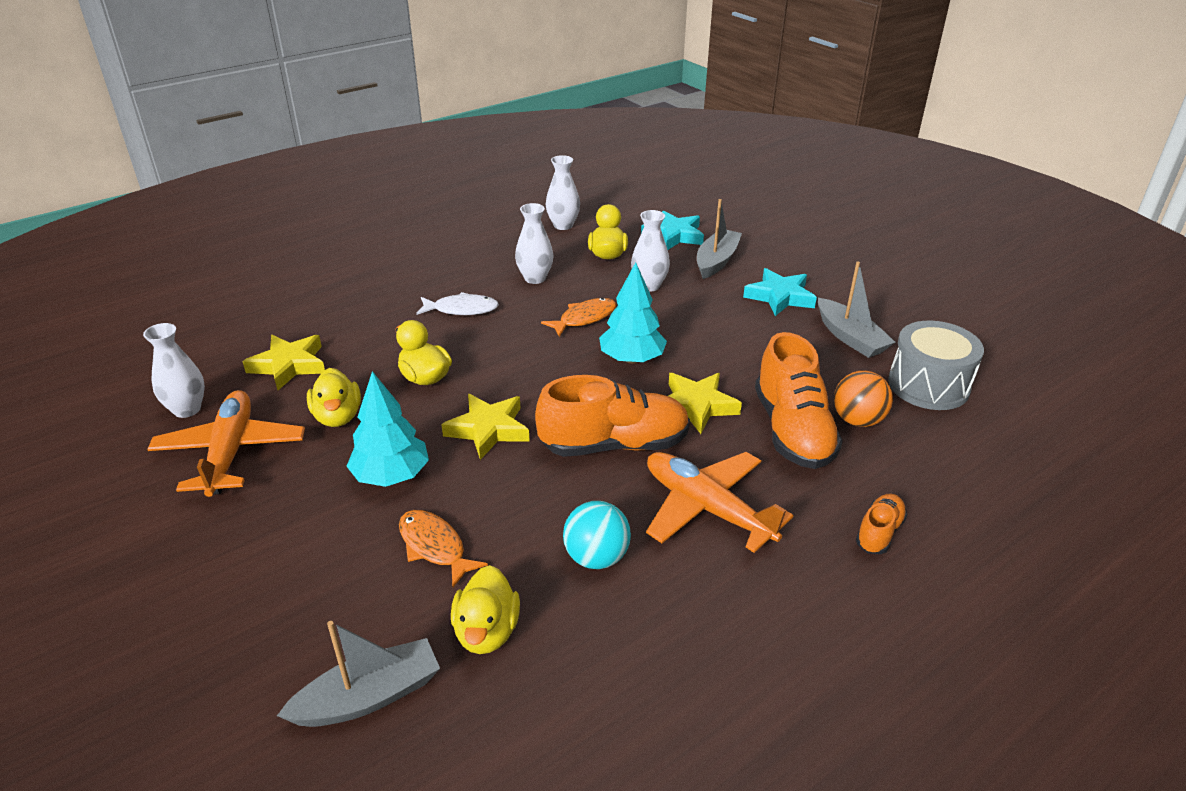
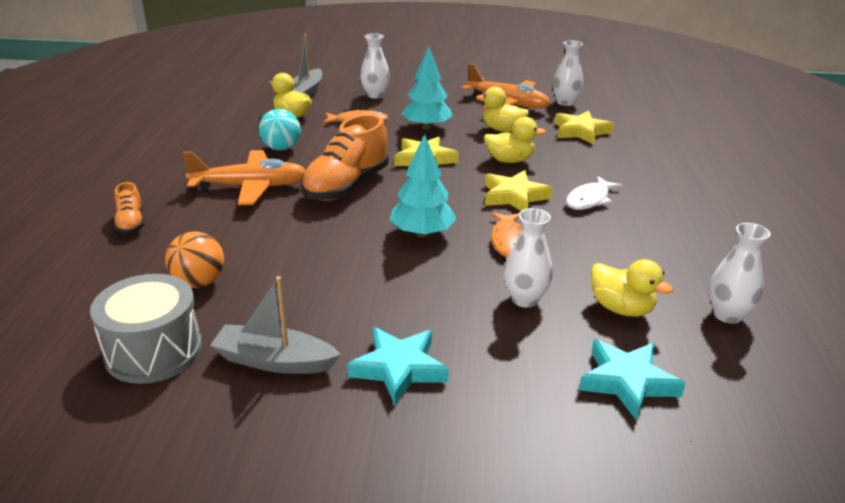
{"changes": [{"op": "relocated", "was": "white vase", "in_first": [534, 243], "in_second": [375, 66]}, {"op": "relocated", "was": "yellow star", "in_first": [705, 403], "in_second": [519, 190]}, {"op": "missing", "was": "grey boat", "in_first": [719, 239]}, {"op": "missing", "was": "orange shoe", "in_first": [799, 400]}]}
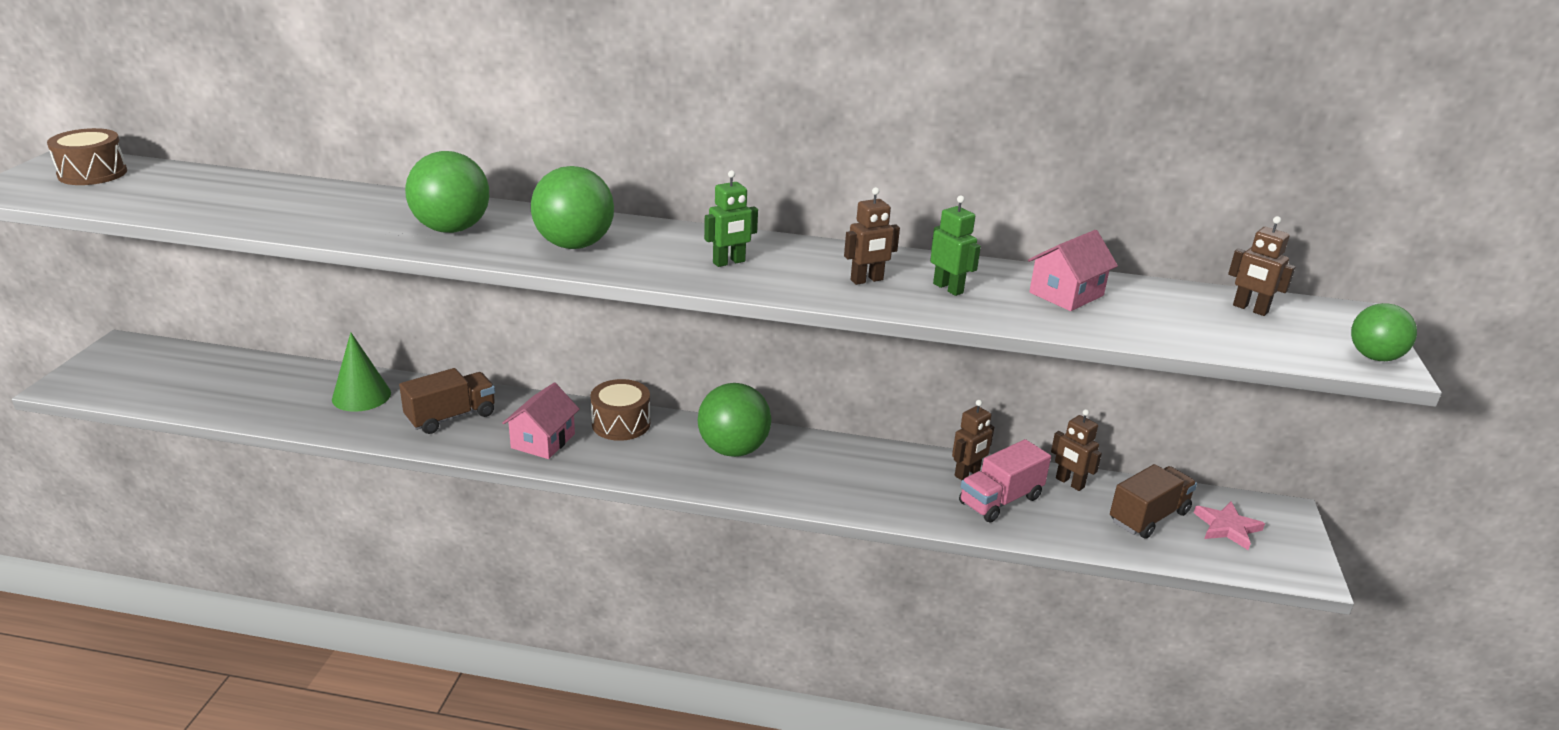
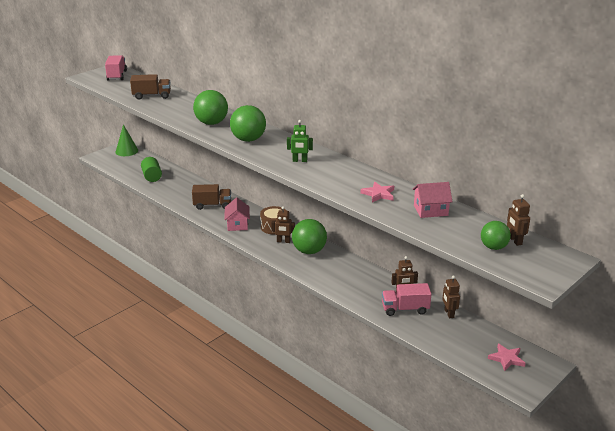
{"changes": [{"op": "exchanged", "was": "brown drum", "now": "pink truck", "in_first": [87, 156], "in_second": [116, 67]}, {"op": "relocated", "was": "green cone", "in_first": [361, 372], "in_second": [126, 140]}, {"op": "relocated", "was": "brown truck", "in_first": [1153, 501], "in_second": [150, 86]}, {"op": "appeared", "now": "green cylinder", "in_second": [151, 169]}, {"op": "spun", "was": "pink house", "in_first": [541, 421], "in_second": [237, 214], "clockwise": -60}, {"op": "relocated", "was": "brown robot", "in_first": [872, 236], "in_second": [283, 224]}, {"op": "exchanged", "was": "green robot", "now": "pink star", "in_first": [955, 245], "in_second": [377, 192]}, {"op": "relocated", "was": "green ball", "in_first": [1384, 332], "in_second": [496, 235]}]}
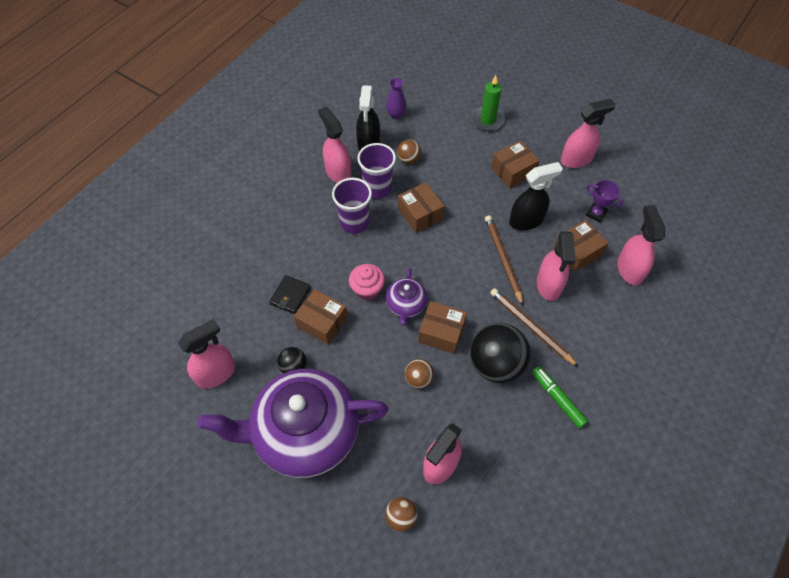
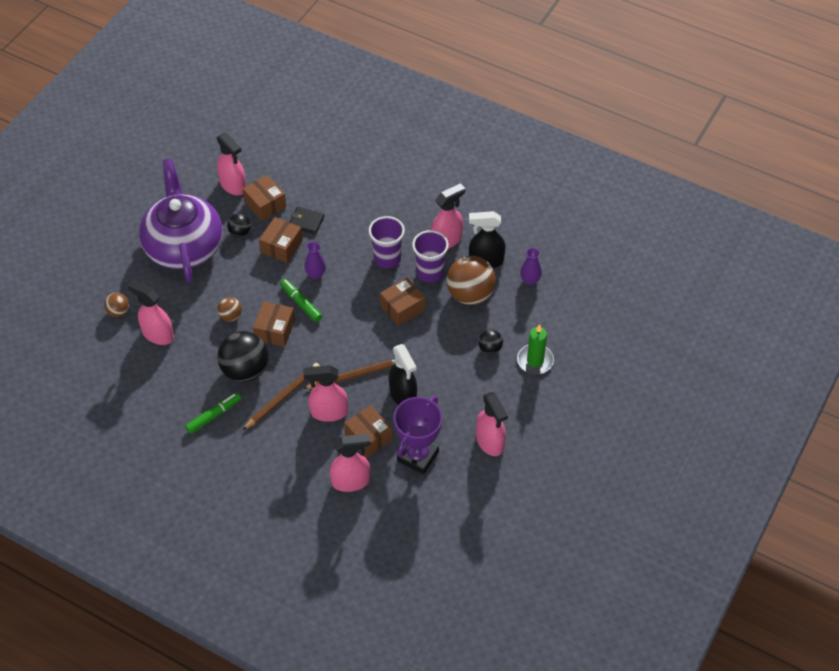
{"changes": [{"op": "relocated", "was": "brown box", "in_first": [515, 164], "in_second": [264, 198]}, {"op": "exchanged", "was": "purple teapot", "now": "green marker", "in_first": [406, 296], "in_second": [301, 300]}, {"op": "exchanged", "was": "pink cupcake", "now": "purple vase", "in_first": [367, 282], "in_second": [315, 260]}, {"op": "size", "was": "purple trophy", "in_first": [604, 201], "in_second": [418, 435], "ratio": 1.87}, {"op": "size", "was": "brown ball", "in_first": [409, 151], "in_second": [471, 280], "ratio": 2.03}, {"op": "appeared", "now": "black ball", "in_second": [490, 342]}]}
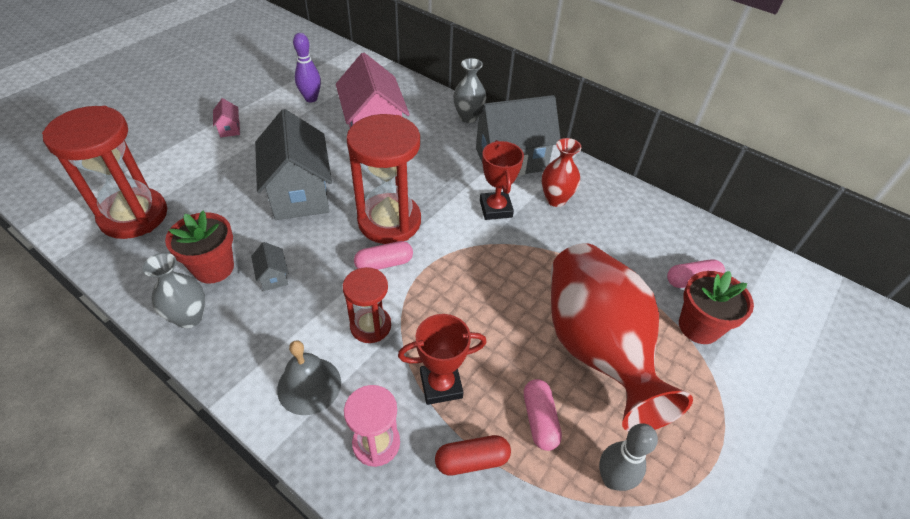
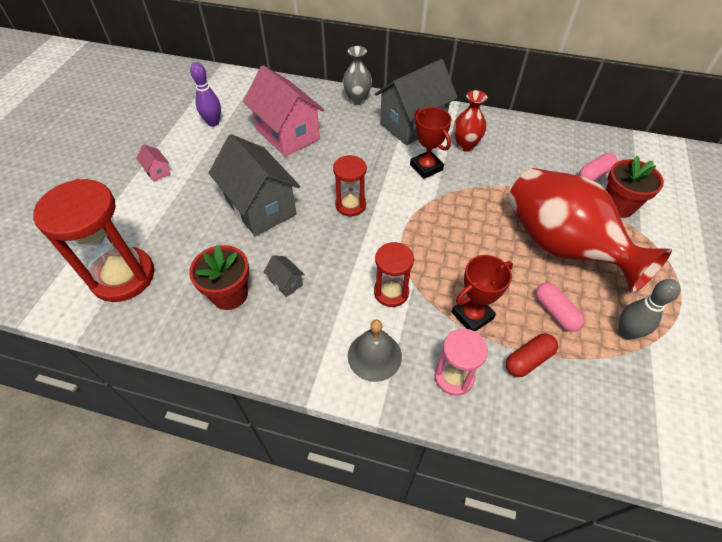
{"changes": [{"op": "size", "was": "red hourglass", "in_first": [383, 179], "in_second": [350, 186], "ratio": 0.55}, {"op": "missing", "was": "grey vase", "in_first": [174, 290]}, {"op": "missing", "was": "pink capsule", "in_first": [383, 255]}]}
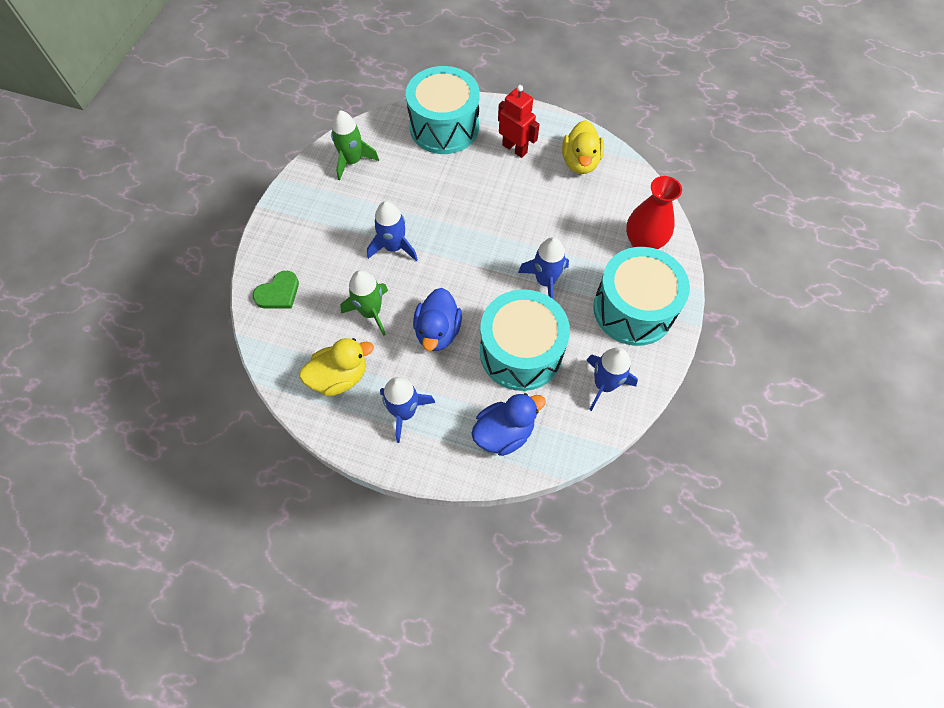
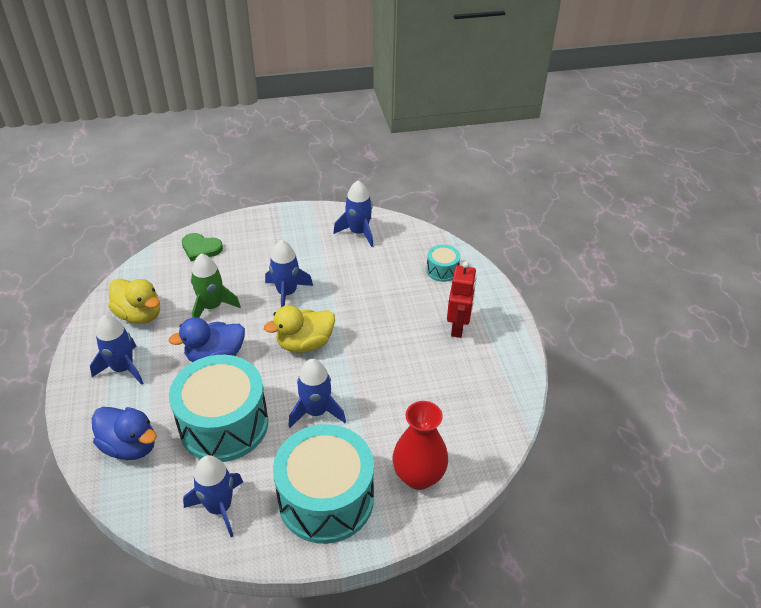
{"changes": [{"op": "relocated", "was": "yellow duck", "in_first": [583, 147], "in_second": [299, 329]}, {"op": "colour", "was": "green rocket", "now": "blue rocket", "in_first": [355, 145], "in_second": [353, 213]}, {"op": "size", "was": "turquoise drum", "in_first": [443, 110], "in_second": [443, 263], "ratio": 0.44}]}
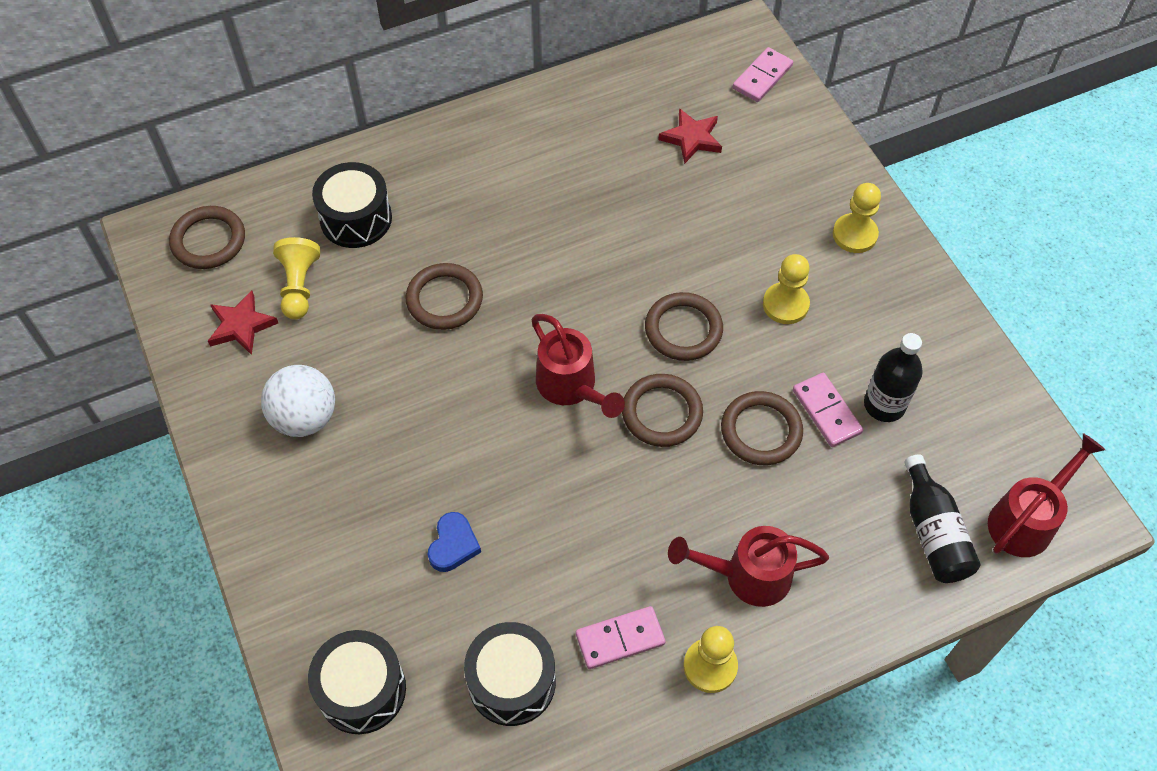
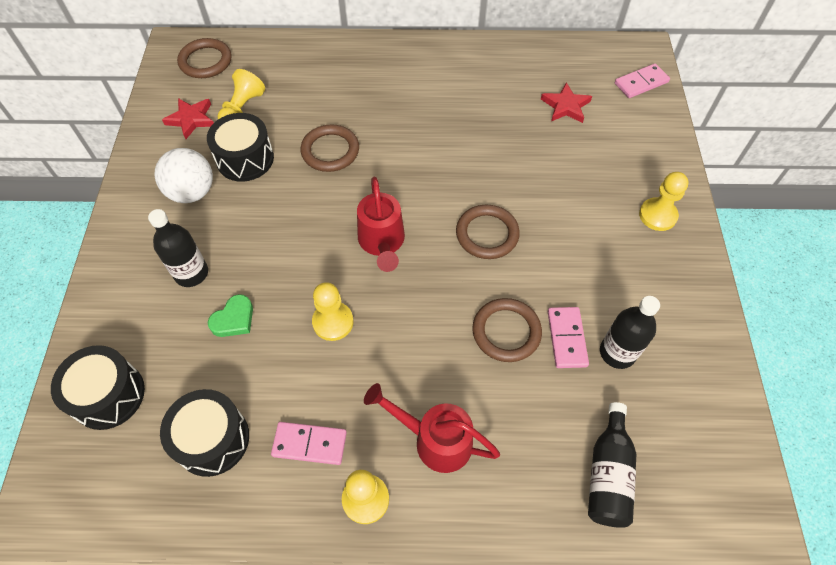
{"changes": [{"op": "appeared", "now": "black bottle", "in_second": [178, 248]}, {"op": "relocated", "was": "black drum", "in_first": [352, 205], "in_second": [240, 147]}, {"op": "colour", "was": "blue heart", "now": "green heart", "in_first": [454, 542], "in_second": [230, 315]}, {"op": "relocated", "was": "yellow pawn", "in_first": [786, 289], "in_second": [333, 311]}, {"op": "missing", "was": "brown ring", "in_first": [662, 410]}, {"op": "missing", "was": "red watering can", "in_first": [1046, 495]}]}
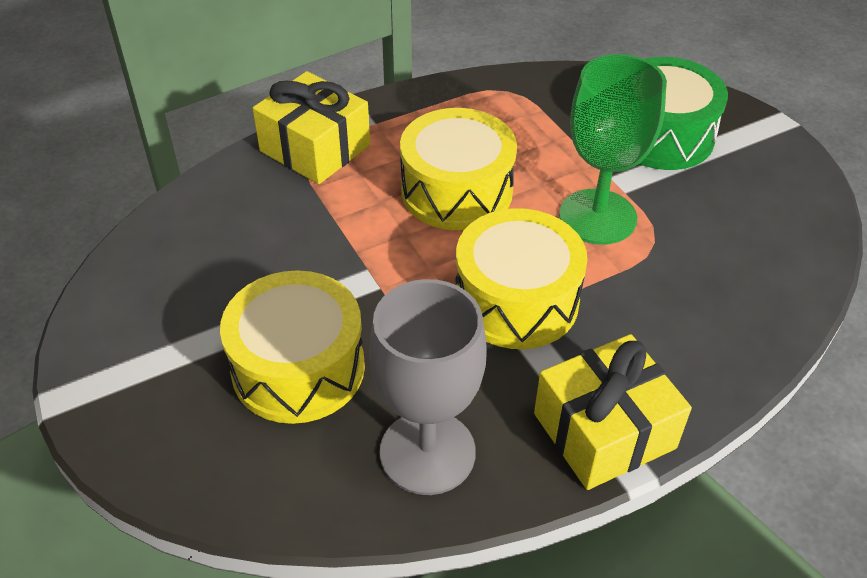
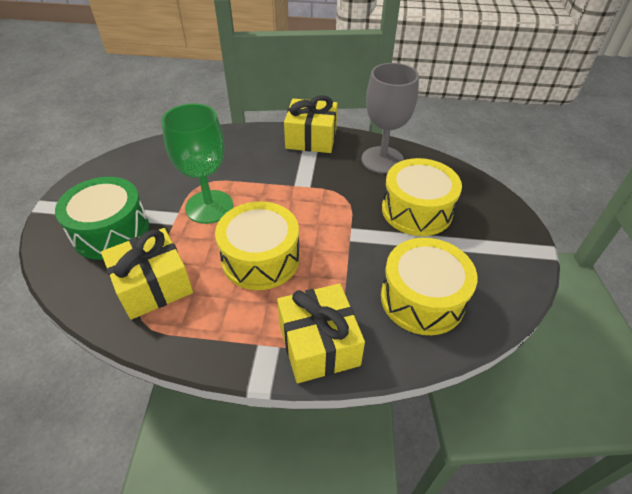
{"changes": [{"op": "appeared", "now": "yellow gift", "in_second": [147, 274]}, {"op": "relocated", "was": "yellow drum", "in_first": [521, 278], "in_second": [429, 286]}]}
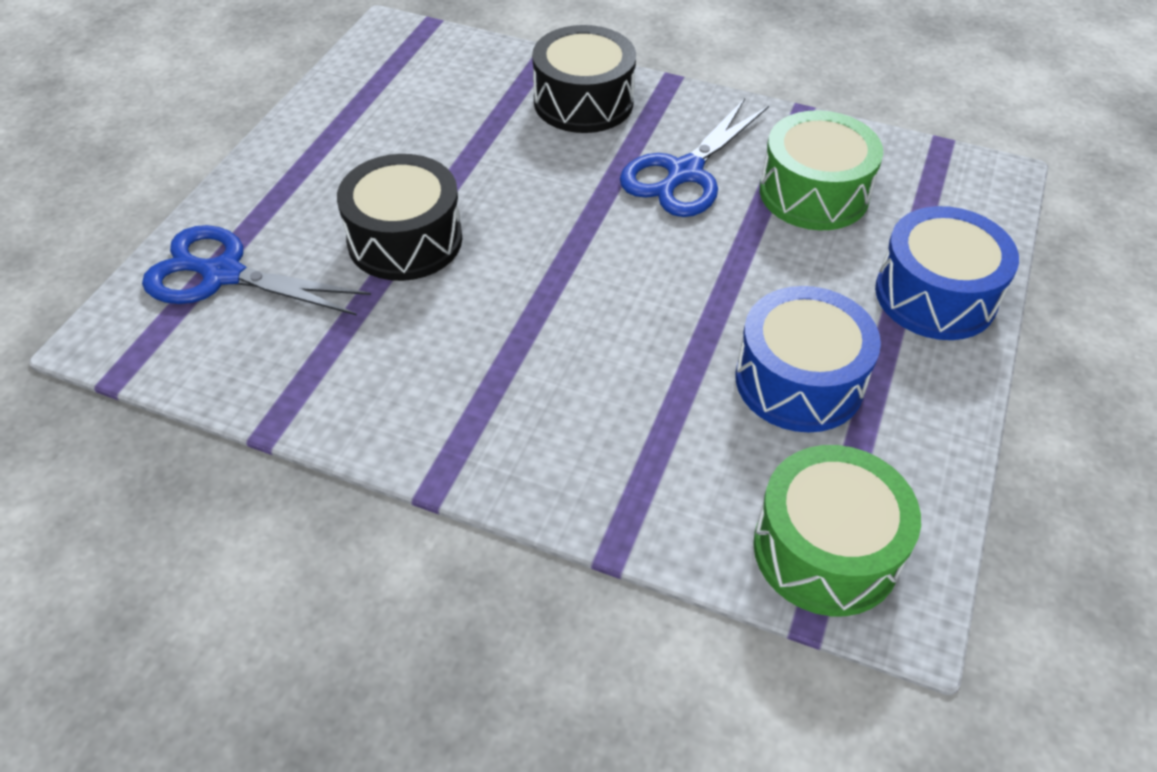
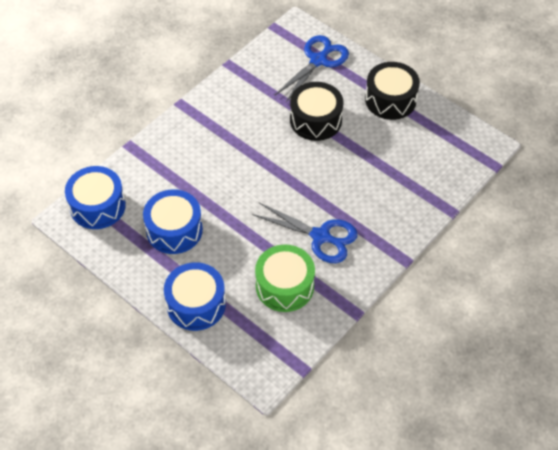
{"changes": [{"op": "colour", "was": "green drum", "now": "blue drum", "in_first": [837, 530], "in_second": [95, 197]}, {"op": "spun", "was": "blue scissors", "in_first": [694, 157], "in_second": [305, 233], "clockwise": 150}, {"op": "relocated", "was": "black drum", "in_first": [584, 79], "in_second": [392, 91]}]}
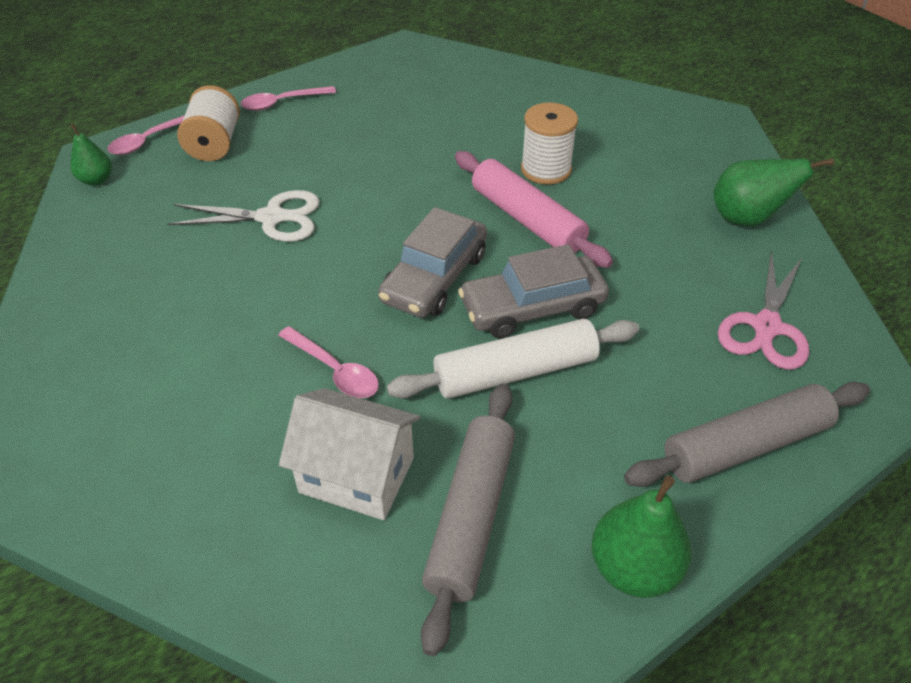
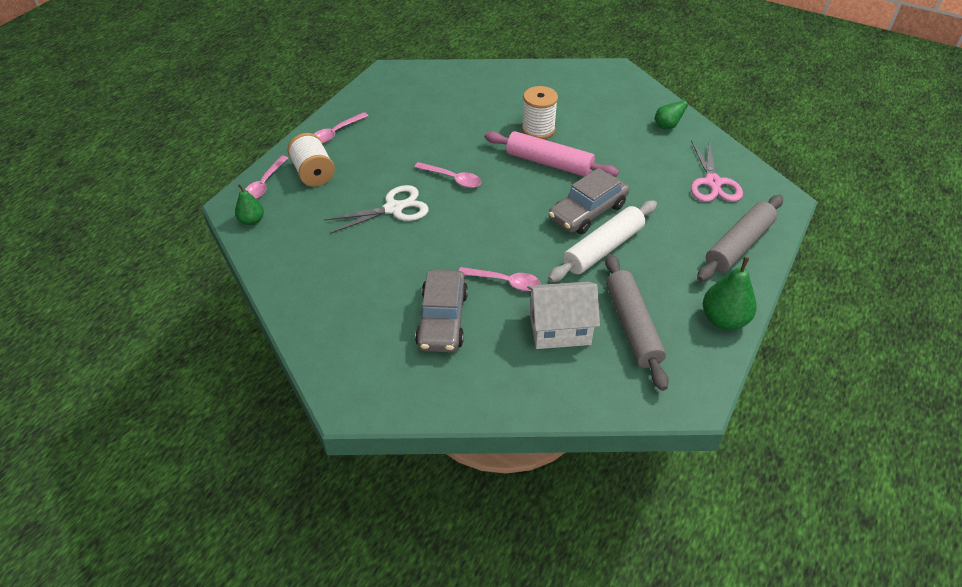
{"changes": [{"op": "appeared", "now": "pink spoon", "in_second": [447, 175]}, {"op": "relocated", "was": "grey car", "in_first": [432, 262], "in_second": [441, 311]}, {"op": "size", "was": "green pear", "in_first": [773, 192], "in_second": [674, 113], "ratio": 0.62}]}
